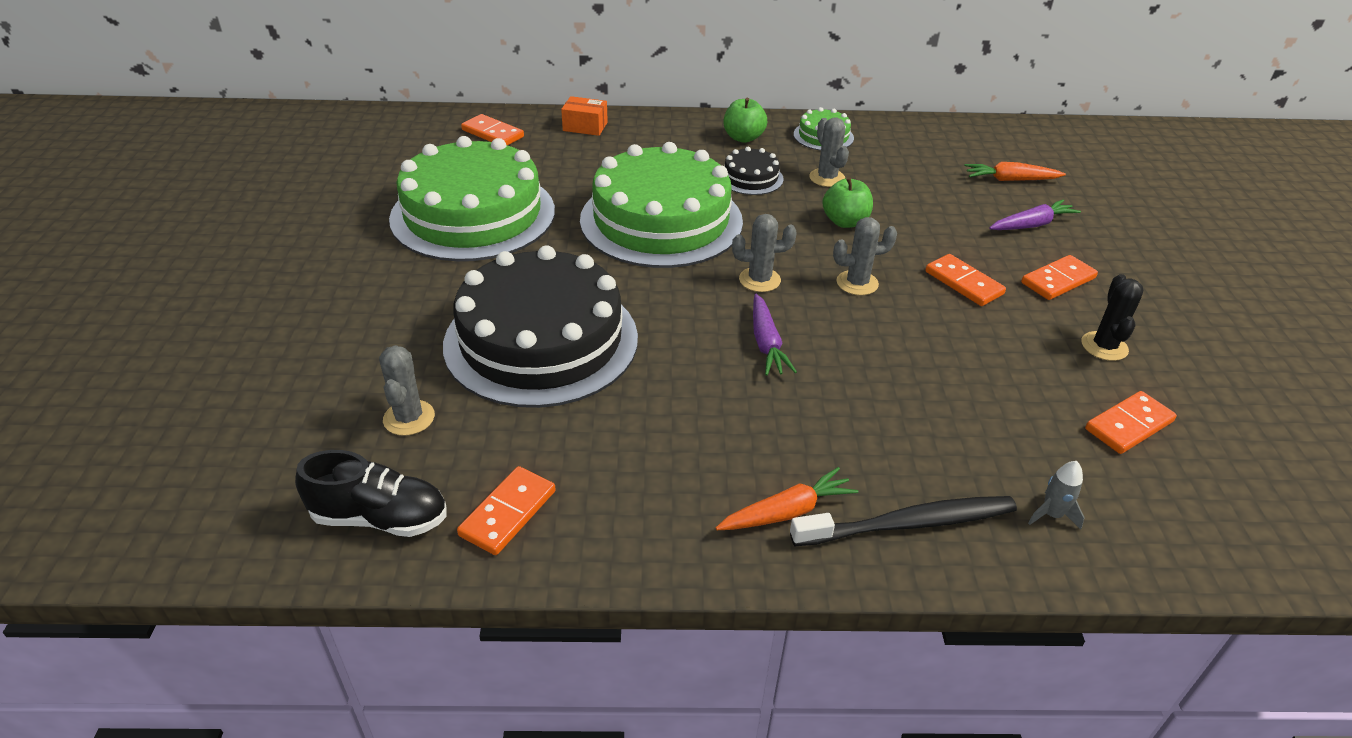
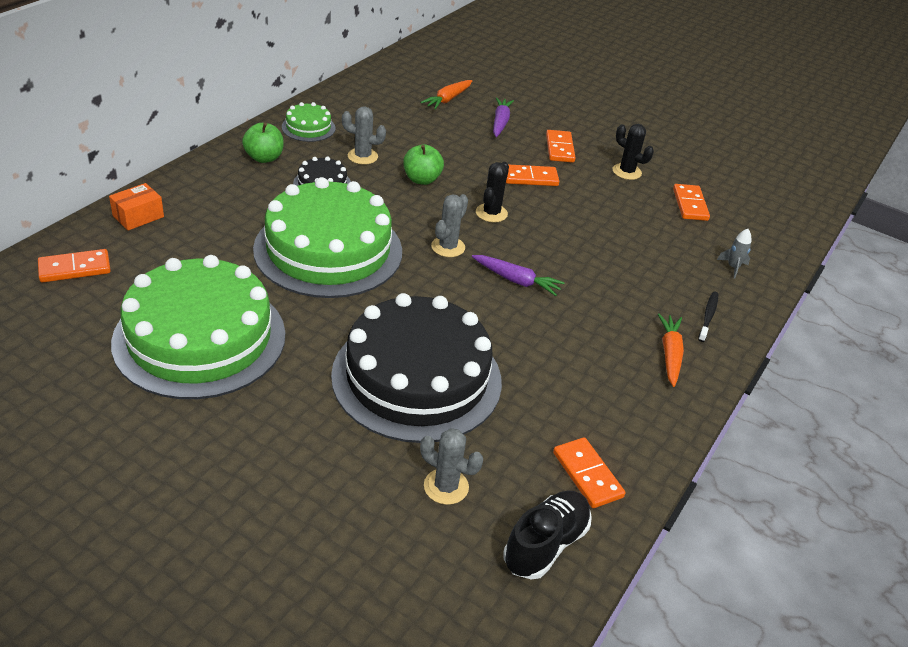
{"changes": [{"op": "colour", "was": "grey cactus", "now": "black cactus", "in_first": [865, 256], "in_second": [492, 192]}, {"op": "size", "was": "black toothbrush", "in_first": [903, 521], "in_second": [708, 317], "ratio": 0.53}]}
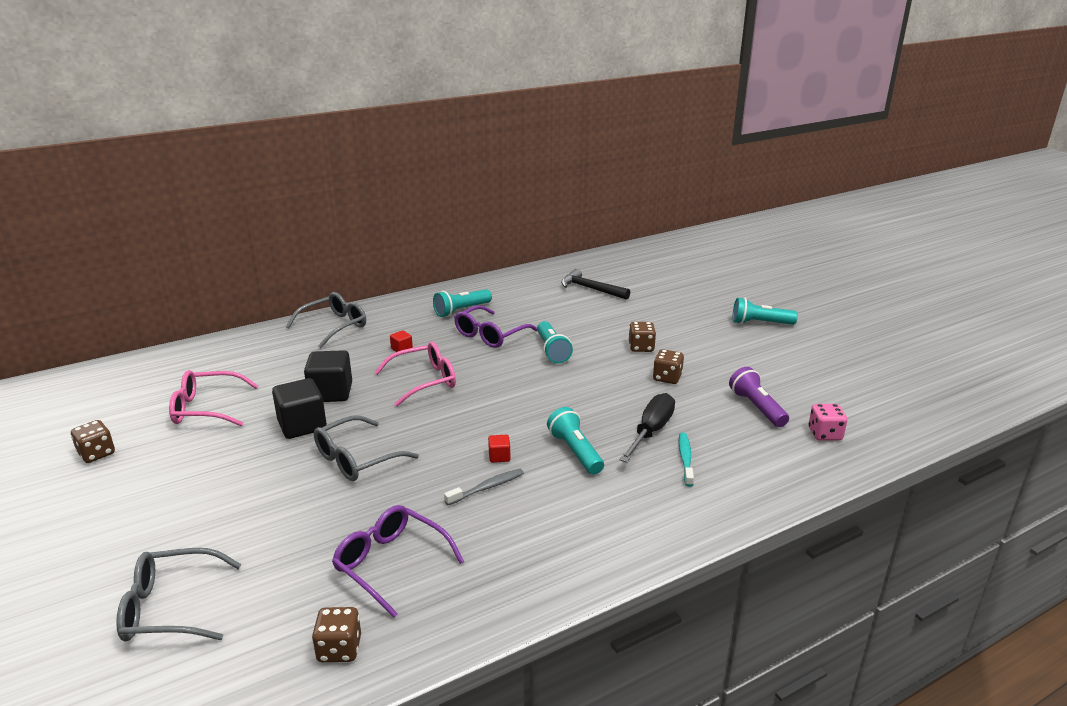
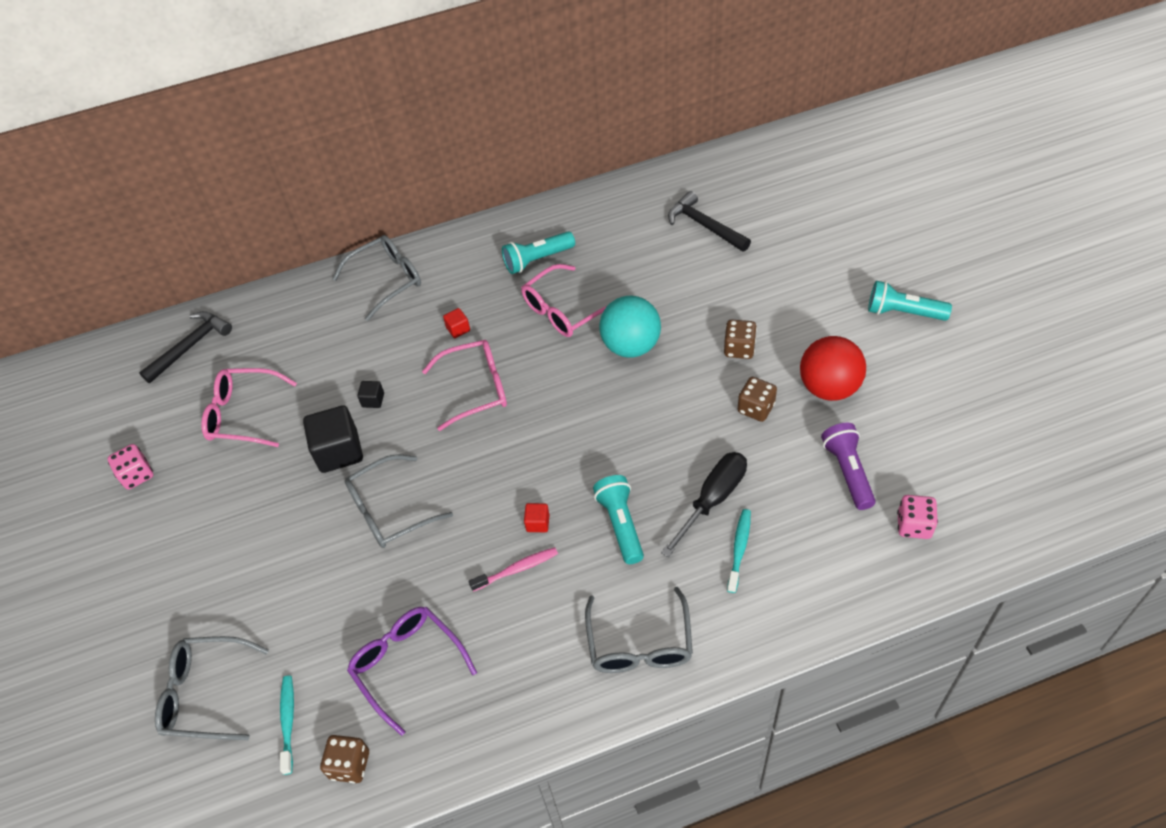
{"changes": [{"op": "colour", "was": "brown dice", "now": "pink dice", "in_first": [93, 441], "in_second": [130, 467]}, {"op": "appeared", "now": "black hammer", "in_second": [185, 347]}, {"op": "appeared", "now": "turquoise toothbrush", "in_second": [287, 725]}, {"op": "size", "was": "black cube", "in_first": [328, 376], "in_second": [370, 394], "ratio": 0.47}, {"op": "colour", "was": "grey toothbrush", "now": "pink toothbrush", "in_first": [484, 487], "in_second": [513, 569]}, {"op": "colour", "was": "purple glasses", "now": "pink glasses", "in_first": [495, 326], "in_second": [564, 300]}, {"op": "appeared", "now": "grey glasses", "in_second": [639, 630]}, {"op": "exchanged", "was": "turquoise flashlight", "now": "turquoise ball", "in_first": [555, 342], "in_second": [630, 327]}, {"op": "appeared", "now": "red ball", "in_second": [833, 368]}]}
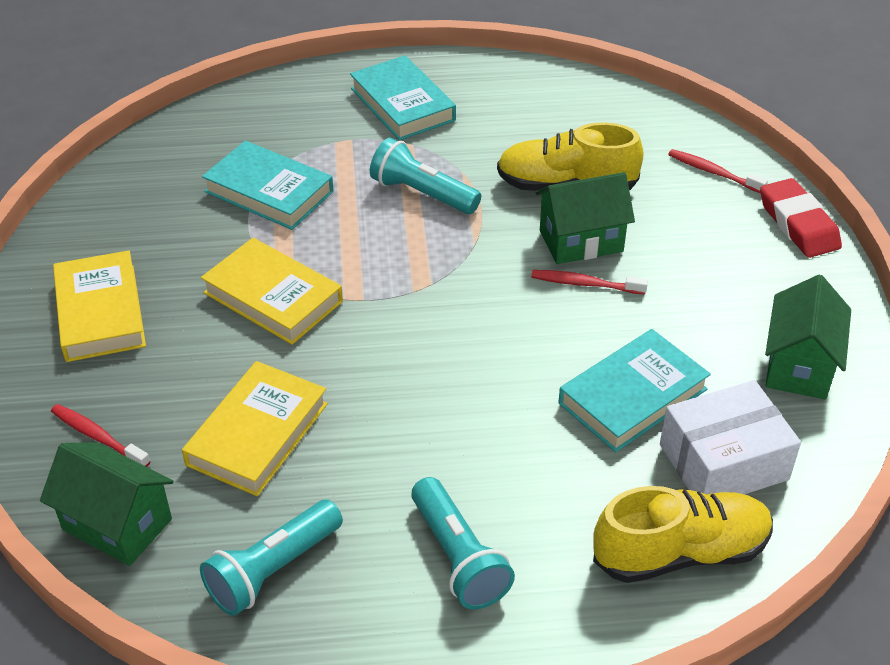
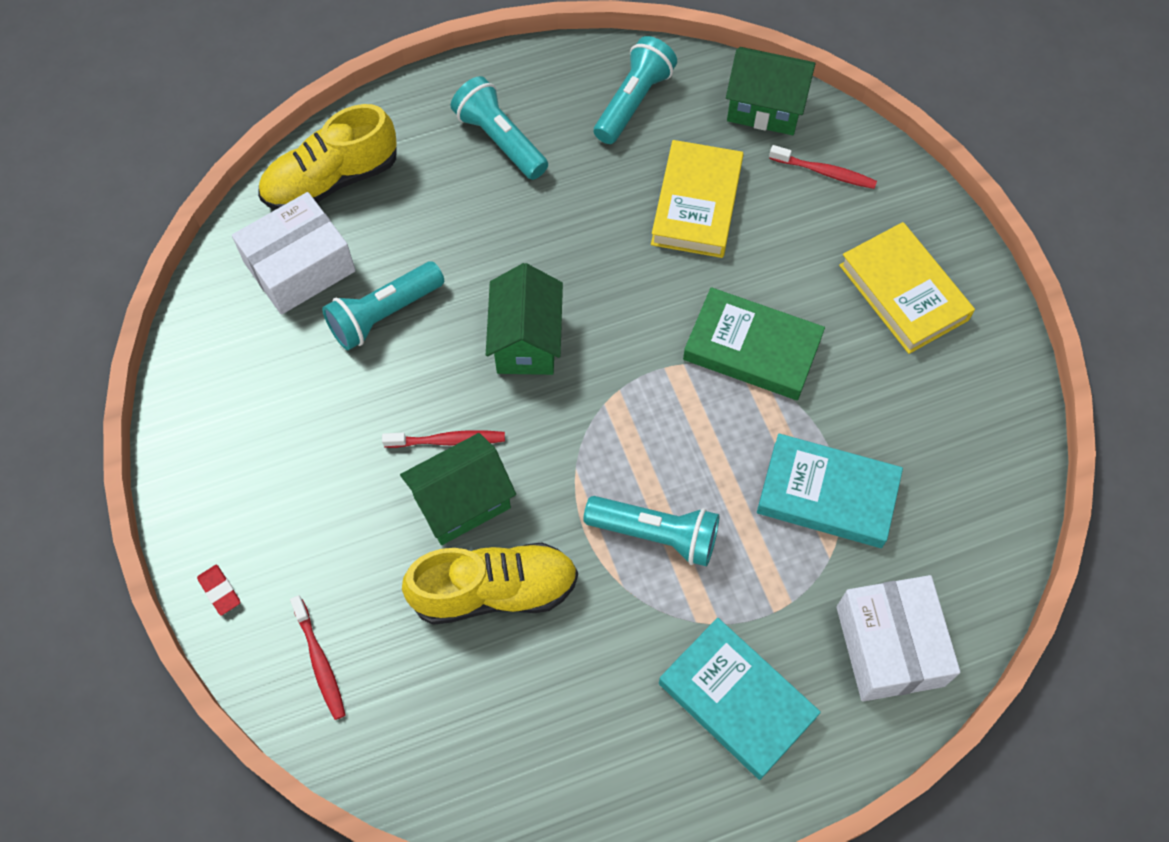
{"changes": [{"op": "size", "was": "red eraser", "in_first": [801, 218], "in_second": [218, 590], "ratio": 0.48}, {"op": "spun", "was": "red toothbrush", "in_first": [718, 171], "in_second": [318, 657], "clockwise": 45}, {"op": "exchanged", "was": "turquoise book", "now": "turquoise flashlight", "in_first": [634, 390], "in_second": [383, 305]}, {"op": "relocated", "was": "green house", "in_first": [808, 337], "in_second": [524, 319]}, {"op": "colour", "was": "yellow book", "now": "green book", "in_first": [272, 291], "in_second": [754, 343]}, {"op": "appeared", "now": "white box", "in_second": [898, 638]}]}
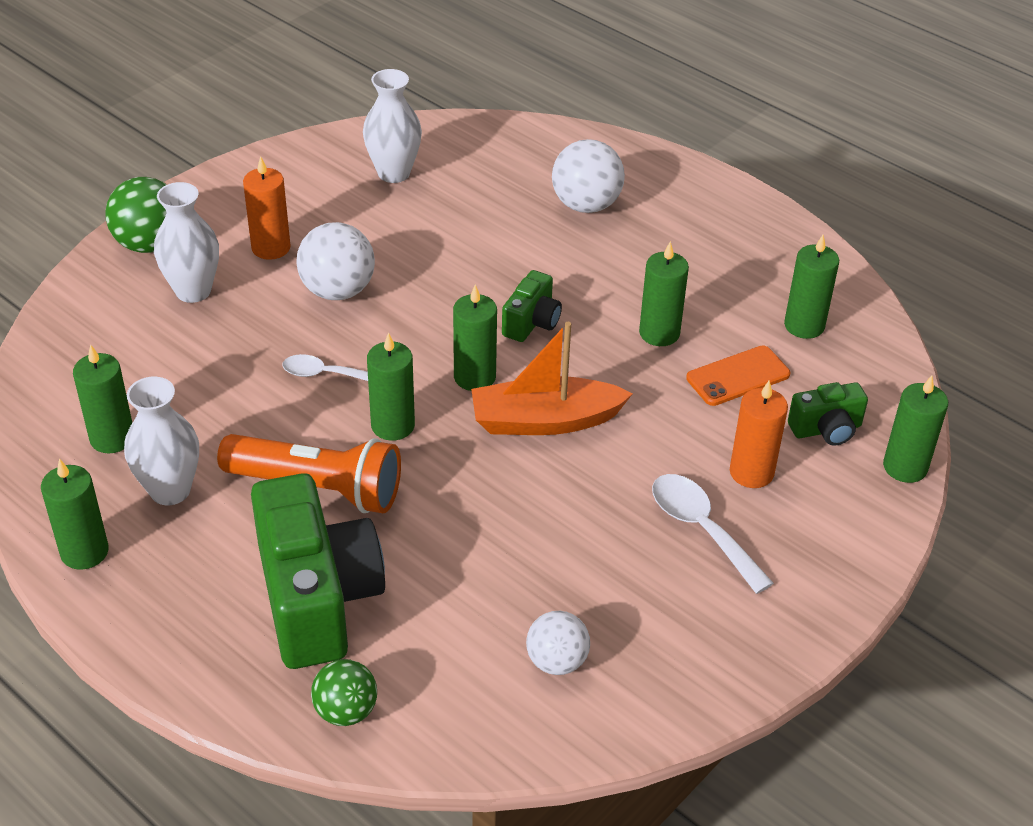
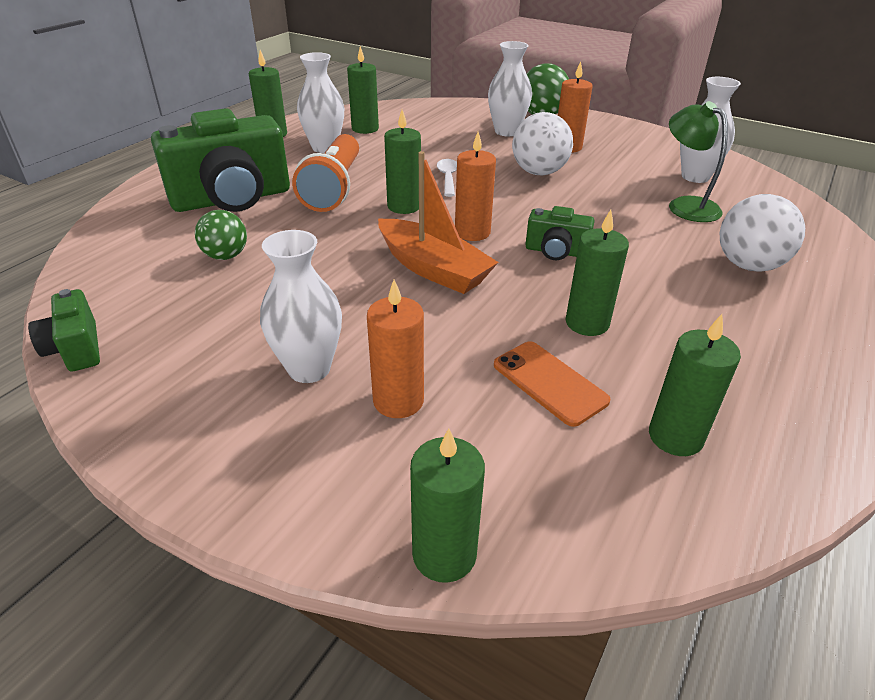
{"changes": [{"op": "relocated", "was": "green camera", "in_first": [828, 414], "in_second": [64, 330]}, {"op": "relocated", "was": "green ball", "in_first": [344, 692], "in_second": [221, 235]}, {"op": "exchanged", "was": "white spoon", "now": "white vase", "in_first": [713, 534], "in_second": [301, 306]}, {"op": "spun", "was": "orange boat", "in_first": [552, 378], "in_second": [438, 222], "clockwise": 150}, {"op": "colour", "was": "green candle", "now": "orange candle", "in_first": [475, 337], "in_second": [475, 186]}, {"op": "appeared", "now": "green lamp", "in_second": [698, 161]}, {"op": "missing", "was": "white ball", "in_first": [558, 643]}]}
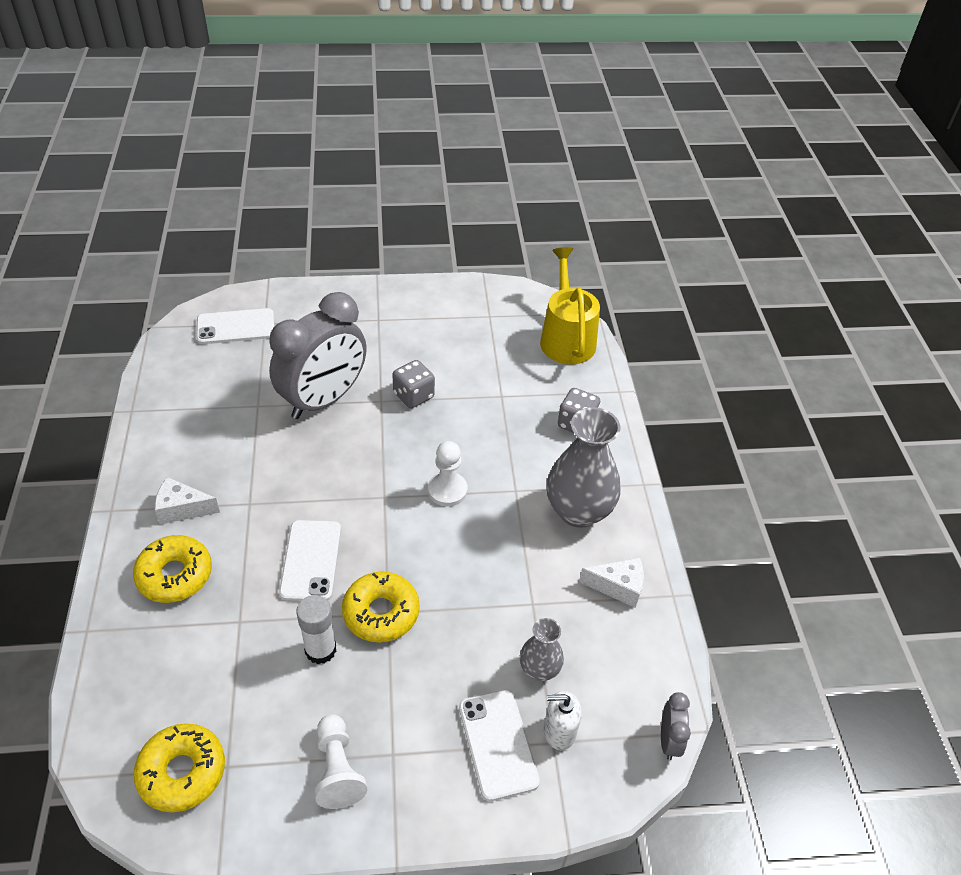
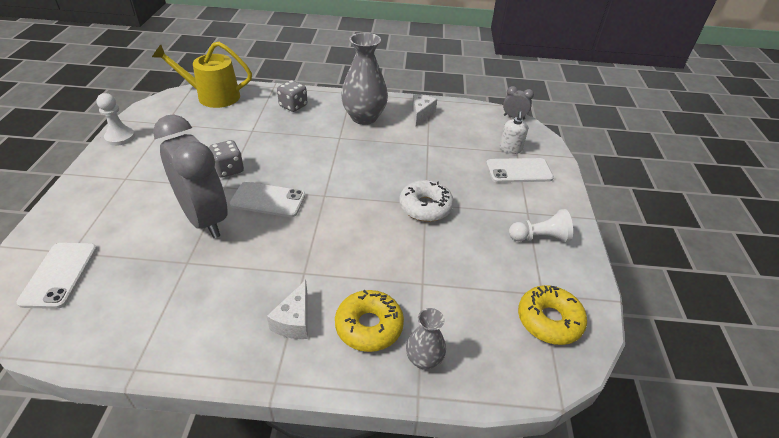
{"changes": [{"op": "relocated", "was": "white pawn", "in_first": [448, 474], "in_second": [115, 119]}, {"op": "relocated", "was": "white phone", "in_first": [310, 560], "in_second": [267, 199]}, {"op": "colour", "was": "yellow donut", "now": "white donut", "in_first": [381, 606], "in_second": [426, 201]}, {"op": "relocated", "was": "grey vase", "in_first": [542, 649], "in_second": [426, 339]}, {"op": "missing", "was": "white glue stick", "in_first": [316, 629]}]}
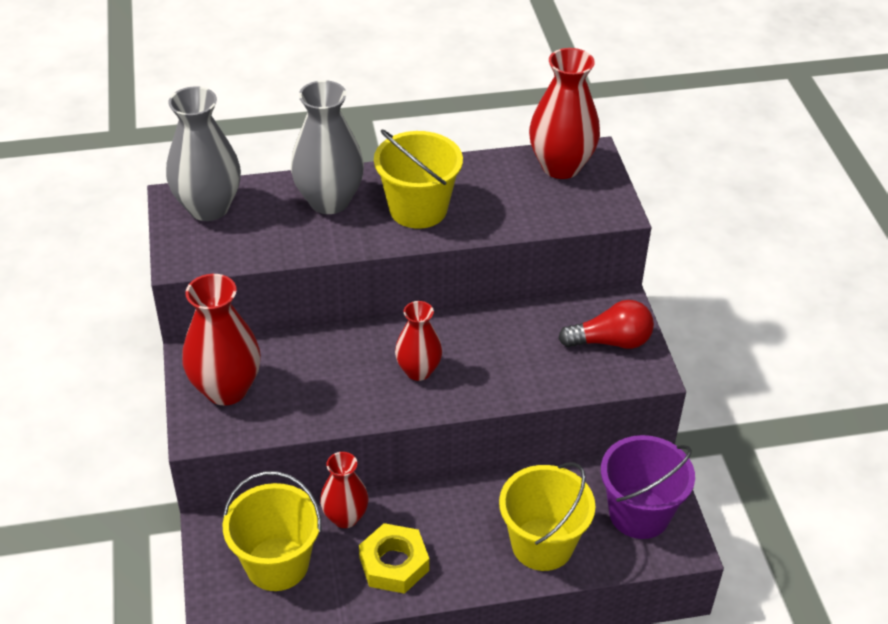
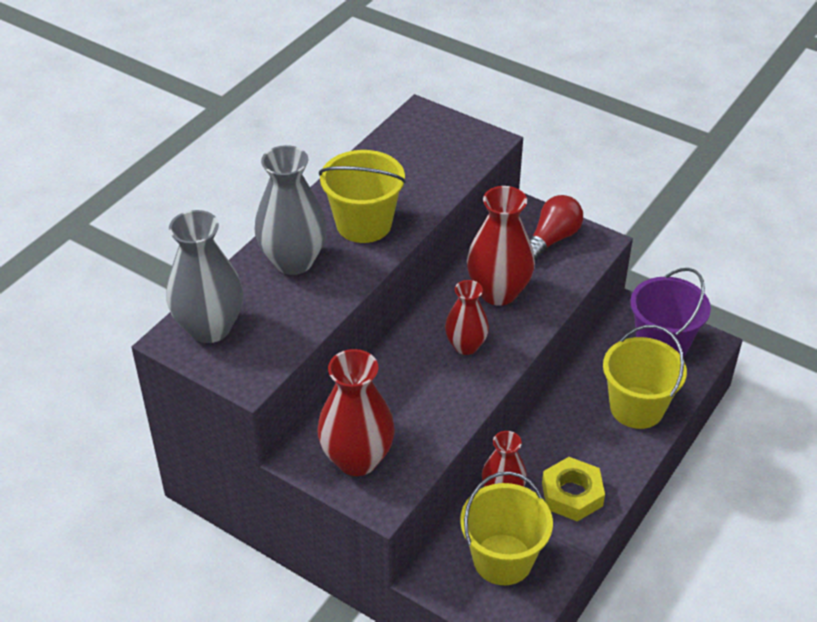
{"changes": [{"op": "relocated", "was": "red vase", "in_first": [564, 113], "in_second": [501, 246]}]}
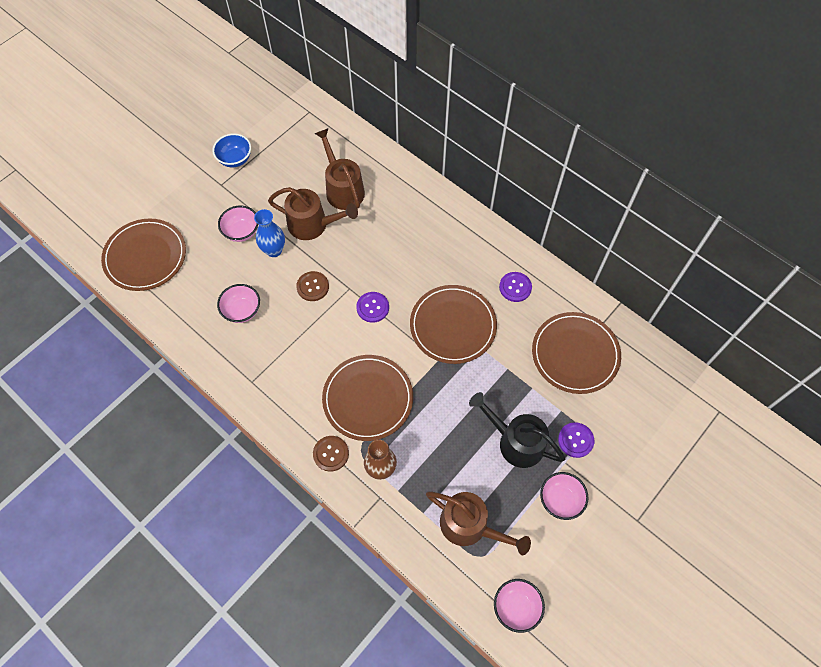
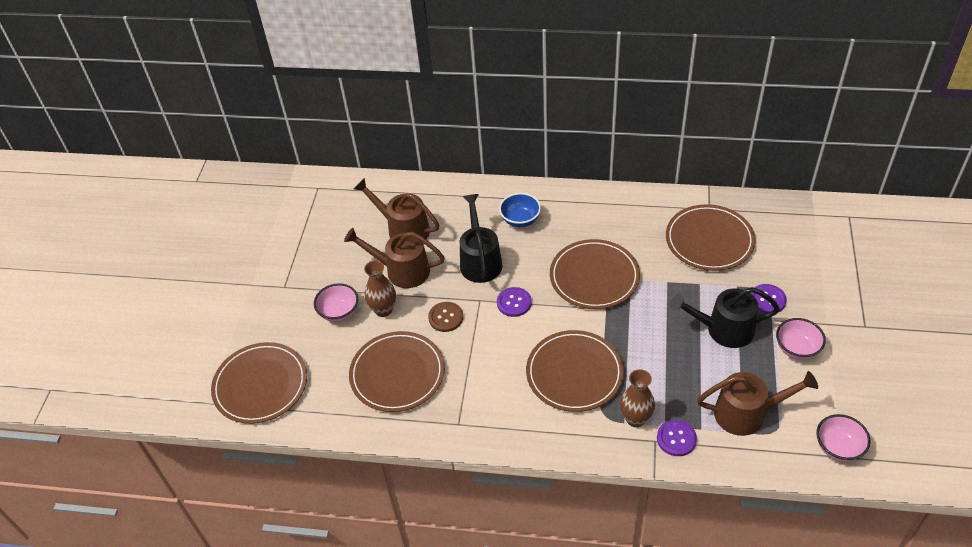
{"changes": [{"op": "spun", "was": "brown watering can", "in_first": [313, 213], "in_second": [394, 258], "clockwise": -150}, {"op": "exchanged", "was": "pink bowl", "now": "brown plate", "in_first": [238, 303], "in_second": [397, 371]}, {"op": "colour", "was": "blue vase", "now": "brown vase", "in_first": [269, 233], "in_second": [380, 288]}, {"op": "appeared", "now": "black watering can", "in_second": [481, 238]}, {"op": "relocated", "was": "blue bowl", "in_first": [231, 150], "in_second": [520, 210]}, {"op": "relocated", "was": "purple button", "in_first": [515, 287], "in_second": [677, 438]}, {"op": "missing", "was": "brown button", "in_first": [331, 454]}]}
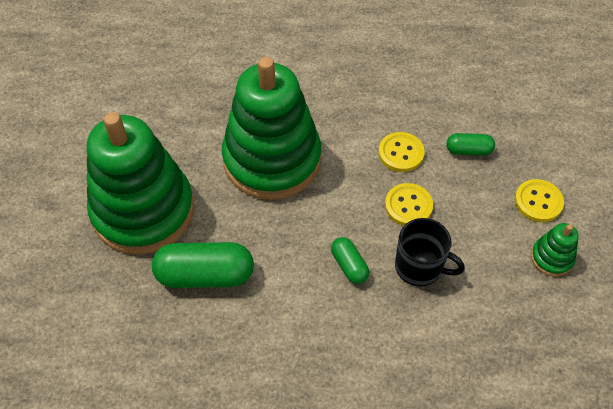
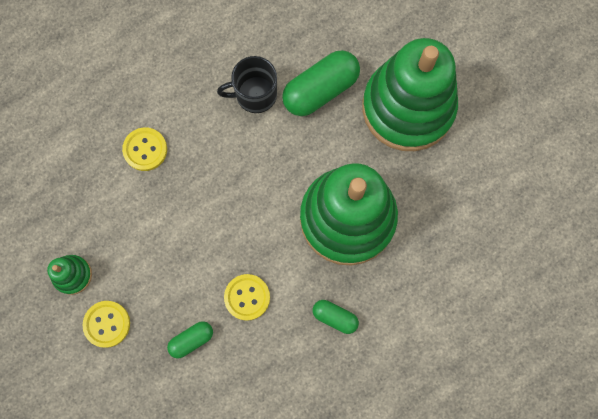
{"changes": [{"op": "relocated", "was": "yellow button", "in_first": [409, 204], "in_second": [144, 149]}, {"op": "relocated", "was": "black mug", "in_first": [430, 252], "in_second": [247, 84]}, {"op": "relocated", "was": "green capsule", "in_first": [350, 260], "in_second": [336, 317]}]}
